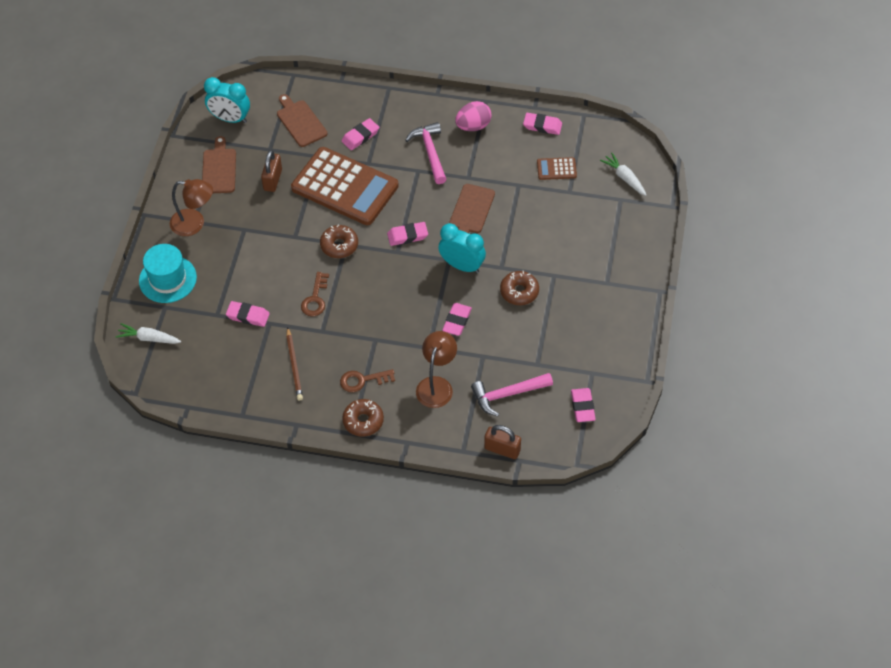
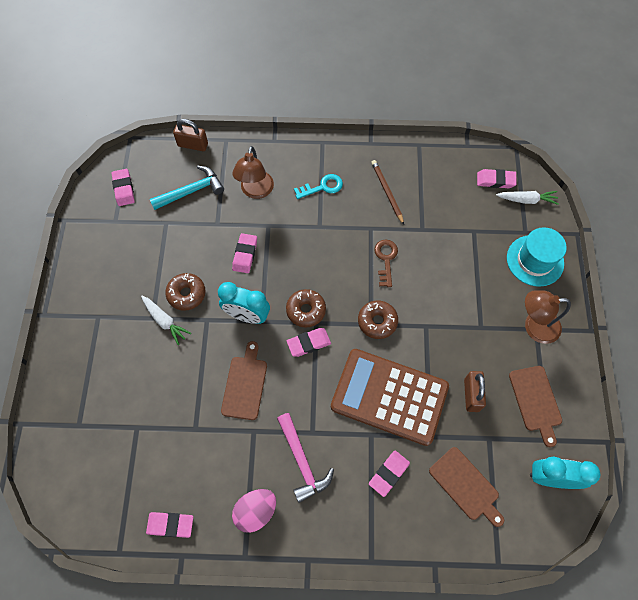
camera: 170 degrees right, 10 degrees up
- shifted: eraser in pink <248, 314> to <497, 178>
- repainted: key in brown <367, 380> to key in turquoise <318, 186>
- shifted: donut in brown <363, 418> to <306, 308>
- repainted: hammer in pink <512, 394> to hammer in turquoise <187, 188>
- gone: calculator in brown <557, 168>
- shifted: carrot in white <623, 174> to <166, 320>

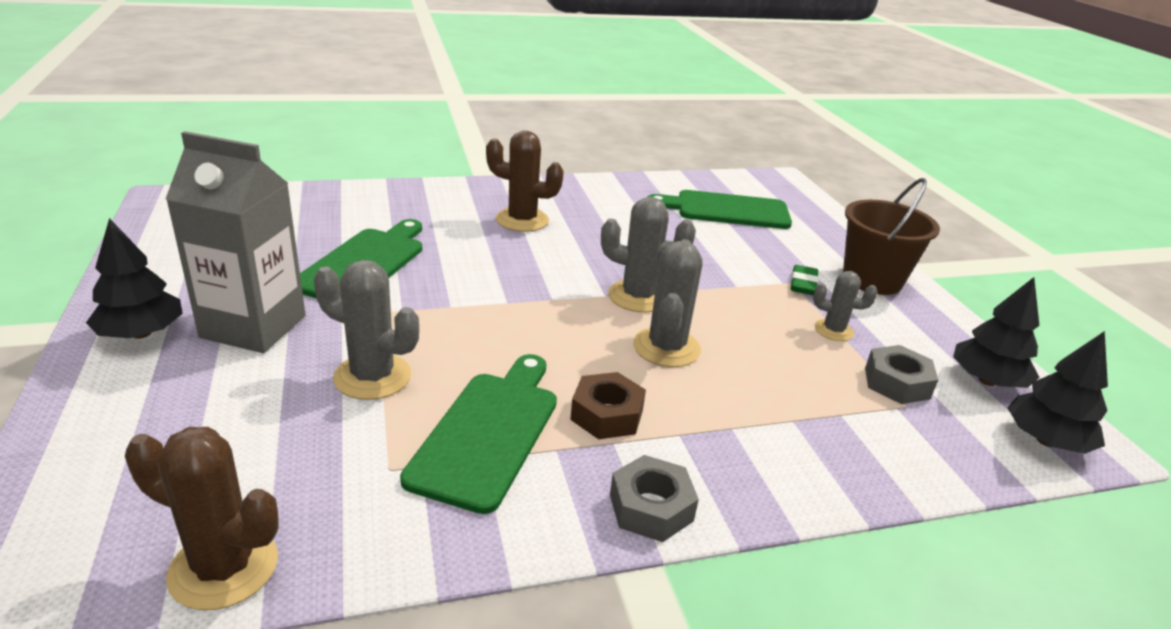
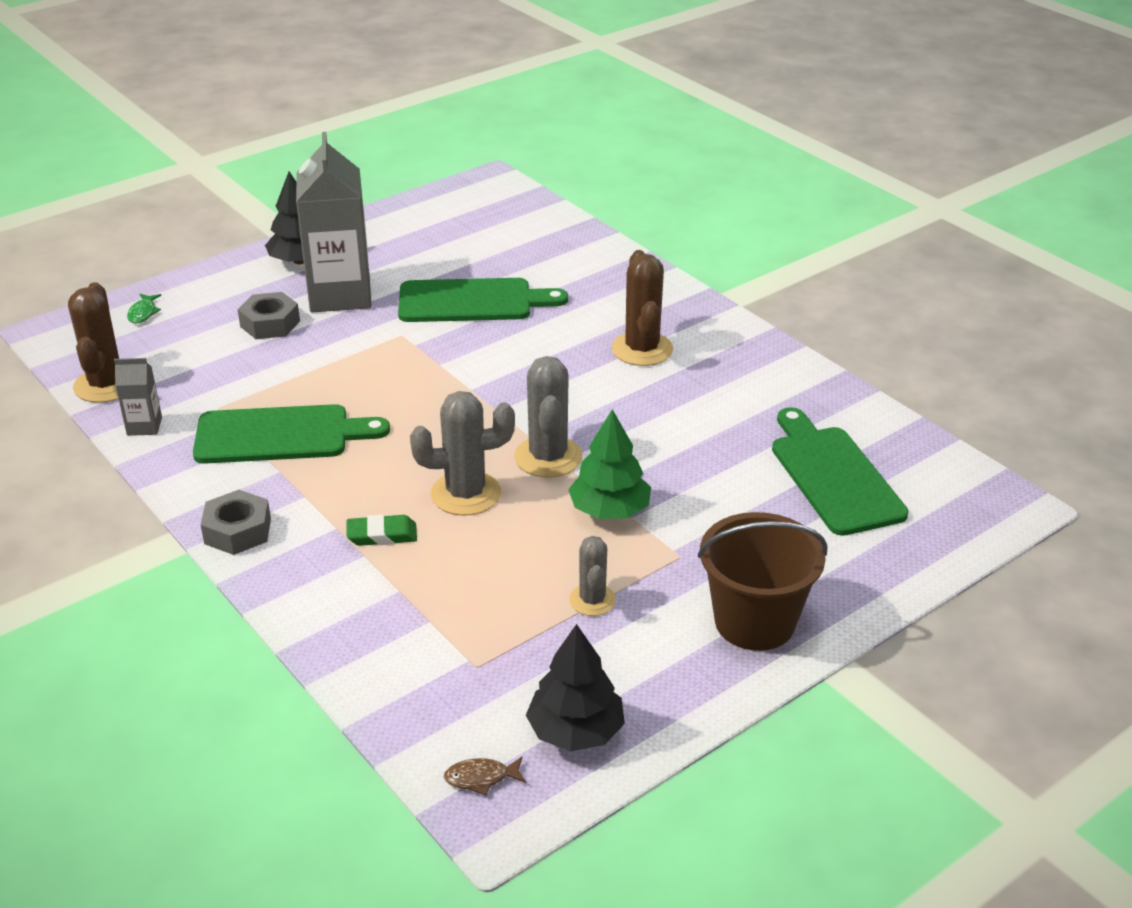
camera: 70 degrees right, 5 degrees up
- gone: cactus in grey <366, 330>
- gone: nut in brown <608, 405>
- shifted: eraser in green <805, 280> to <382, 530>
- shifted: nut in grey <901, 374> to <268, 315>
- swapped: tree in black <1058, 392> to fish in brown <485, 776>
- new: carton in grey <138, 397>
- new: fish in green <144, 309>
- new: tree in green <609, 464>

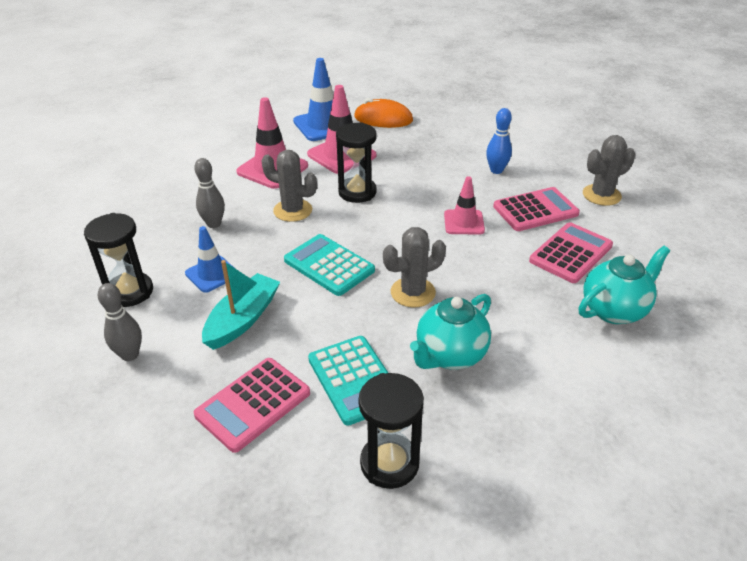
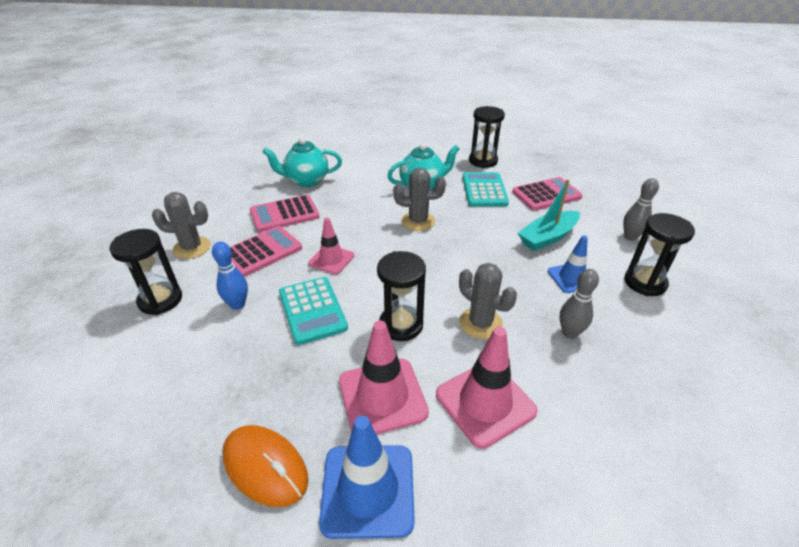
camera: 155 degrees left, 0 degrees up
- shifted: calculator in turquoise <329, 265> to <313, 311>
- rotated: calculator in pink <536, 209> = <266, 251> 135 degrees clockwise
- new: hourglass in black <145, 272>

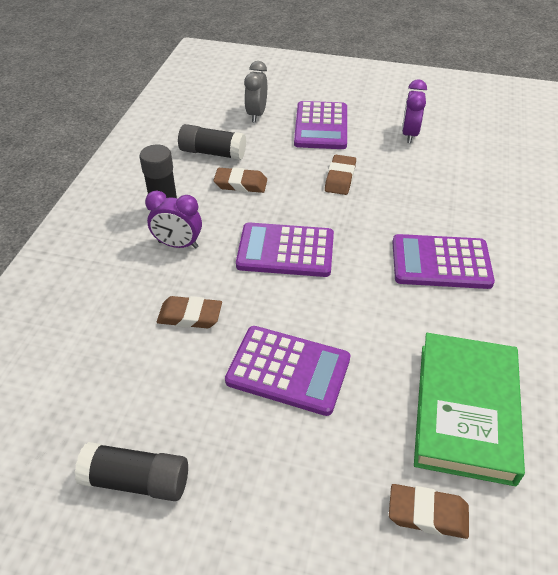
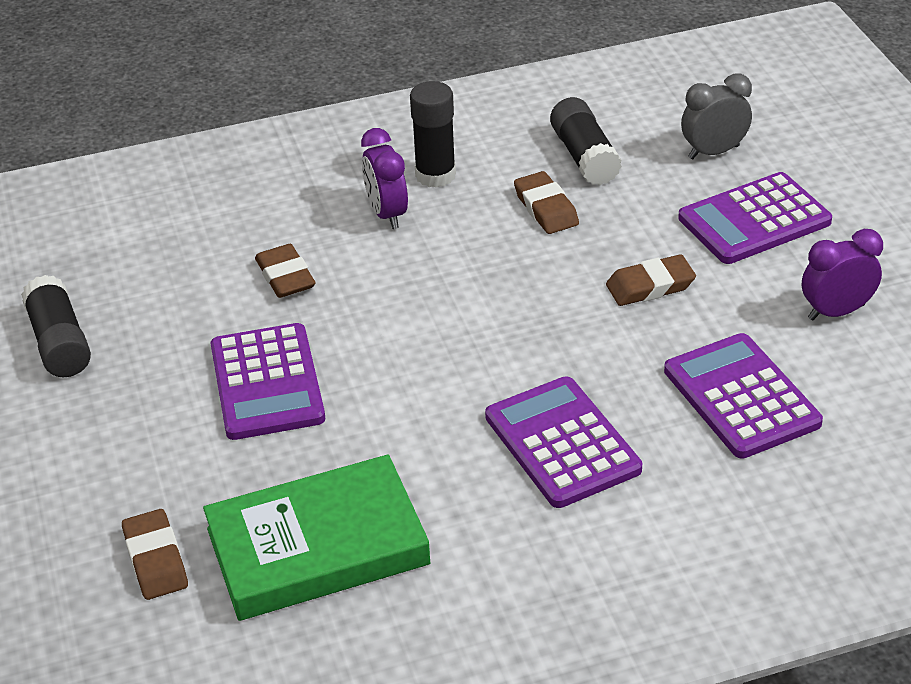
camera: 60 degrees right, 5 degrees down
- shifted: calculator in purple <285, 249> to <743, 396>

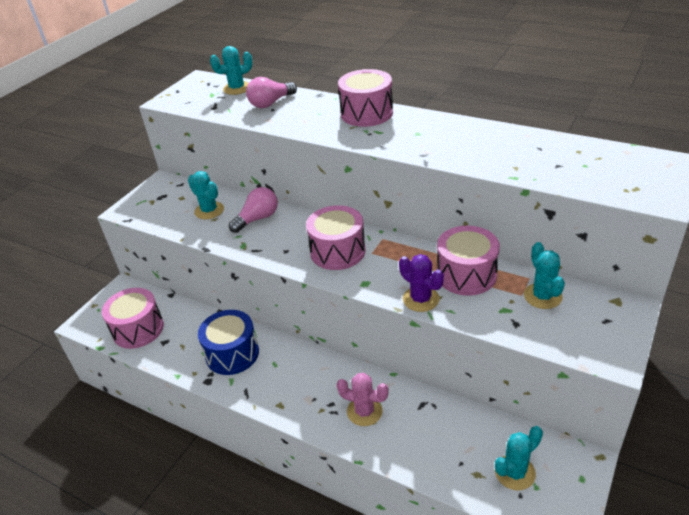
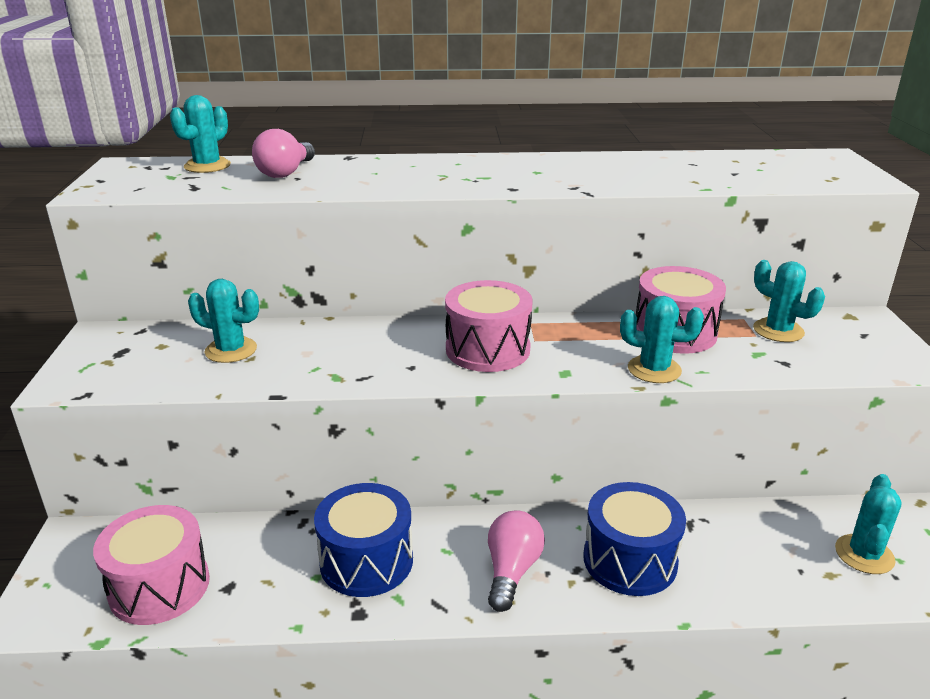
camera: 35 degrees left, 10 degrees down
- shifted: light bulb in pink <253, 210> to <516, 561>
- swapped: cactus in pink <363, 399> to drum in blue <634, 539>
- gone: drum in pink <365, 98>
- repainted: cactus in purple <421, 283> to cactus in turquoise <662, 339>

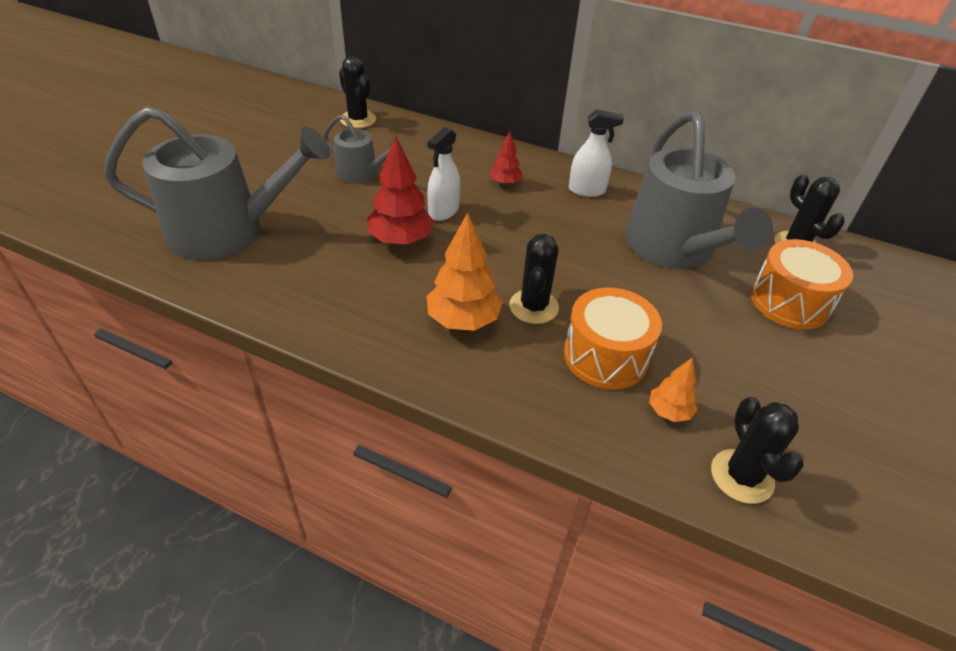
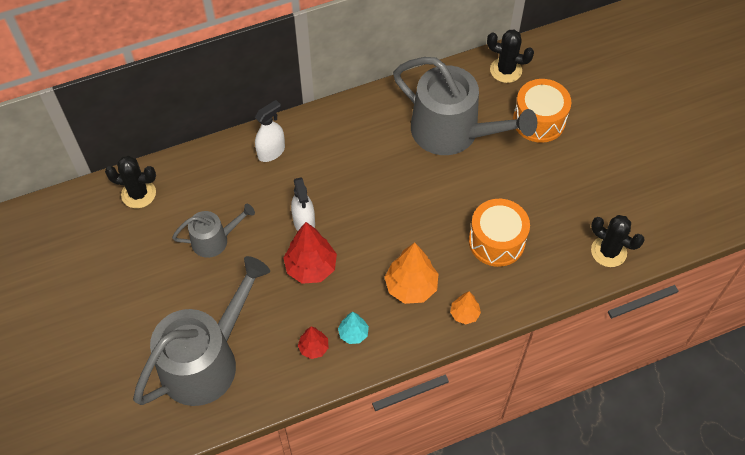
camera: 45 degrees left, 15 degrees up
- shifted: tree in red <505, 158> to <313, 342>
- gone: cactus in black <534, 279>
- shifted: spray bottle in white <596, 153> to <270, 131>
- shifted: tree in orange <673, 390> to <465, 307>
- new: tree in turquoise <353, 328>

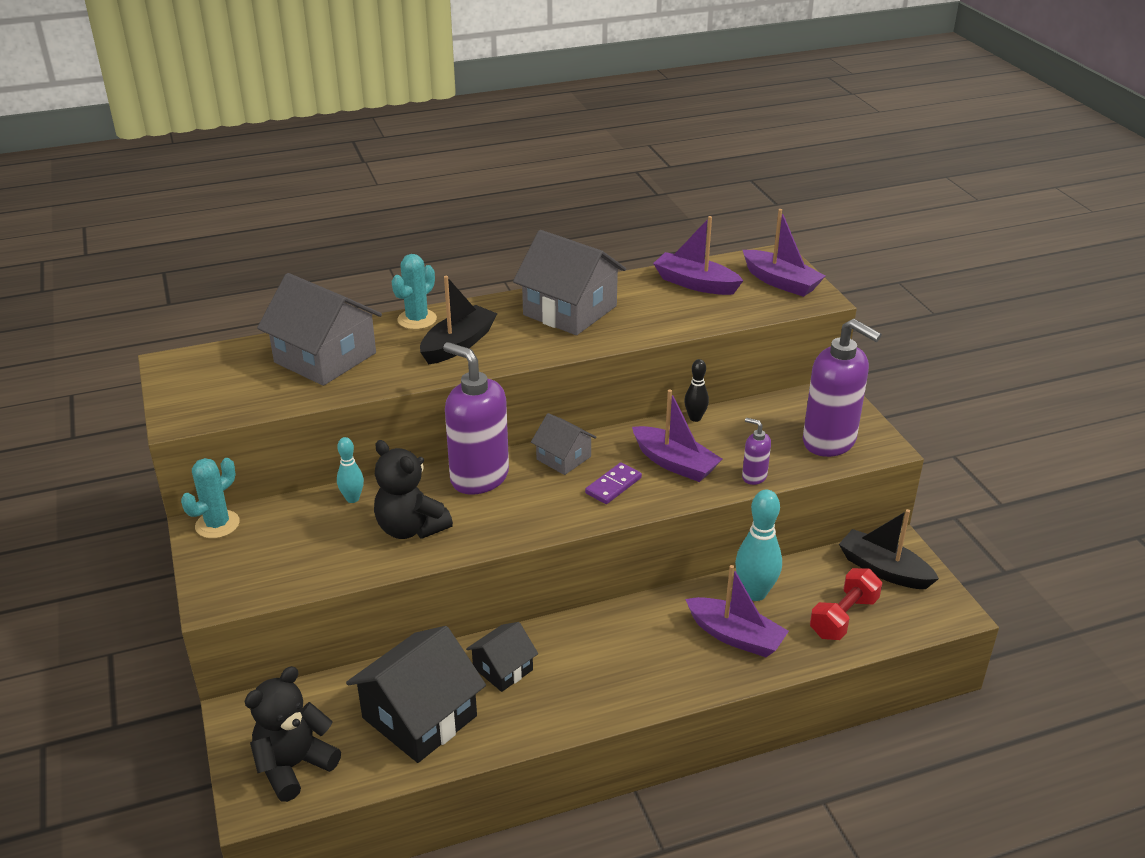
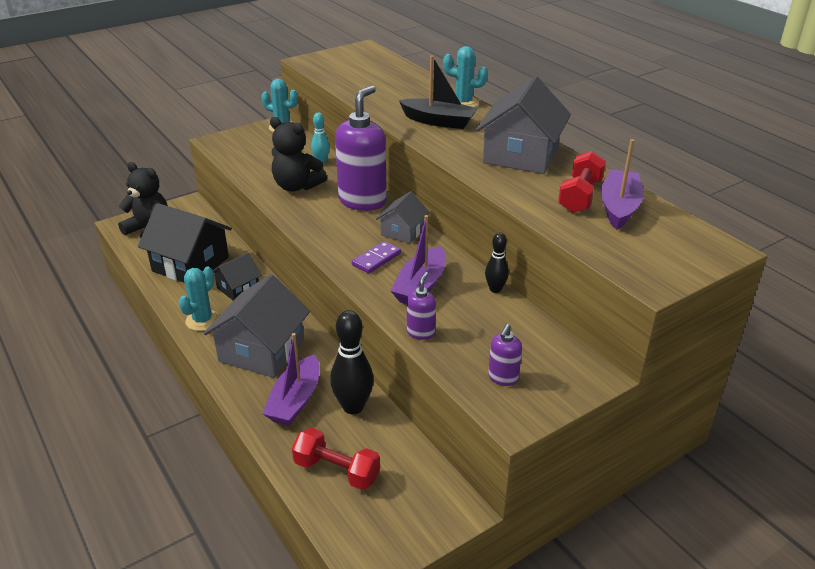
camera: 75 degrees right, 0 degrees up
- shifted: house in grey <319, 329> to <257, 326>
- rotated: teddy bear in black <413, 489> = <298, 154> 90 degrees counterclockwise
- rotated: house in black <502, 657> = <237, 277> 75 degrees counterclockwise
- rotated: domino in purple <613, 483> = <376, 257> 75 degrees counterclockwise
- repainted: bowling pin in turquoise <758, 545> to bowling pin in black <352, 362>
- gone: boat in purple <784, 253>
- scaled: soap dispenser in purple <842, 388> = <505, 355> x0.46
- gone: boat in black <889, 549>
- new: cactus in turquoise <199, 299>
- new: dumbbell in red <582, 182>

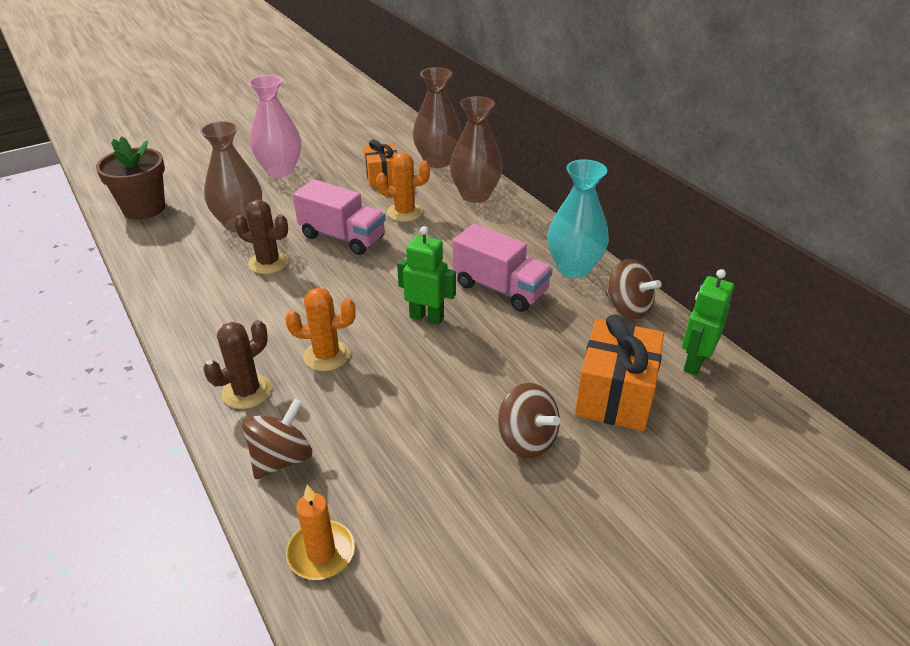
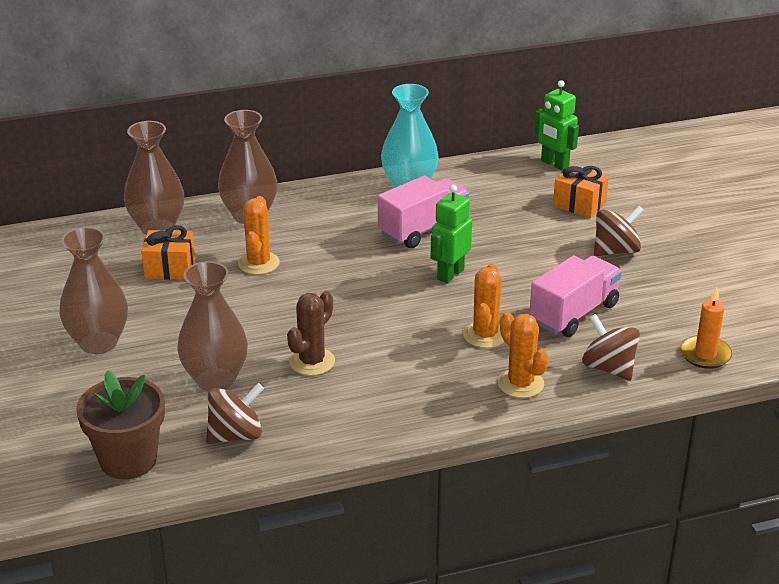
camera: 75 degrees left, 5 degrees down
- repainted: cactus in brown <237, 364> to cactus in orange <523, 355>
- repainted: vase in pink <275, 126> to vase in brown <93, 290>
- shifted: truck in pink <339, 217> to <575, 296>
- scaled: gift in orange <619, 372> = <581, 191> x0.65
- shifted: spinning top in brown <634, 289> to <235, 413>

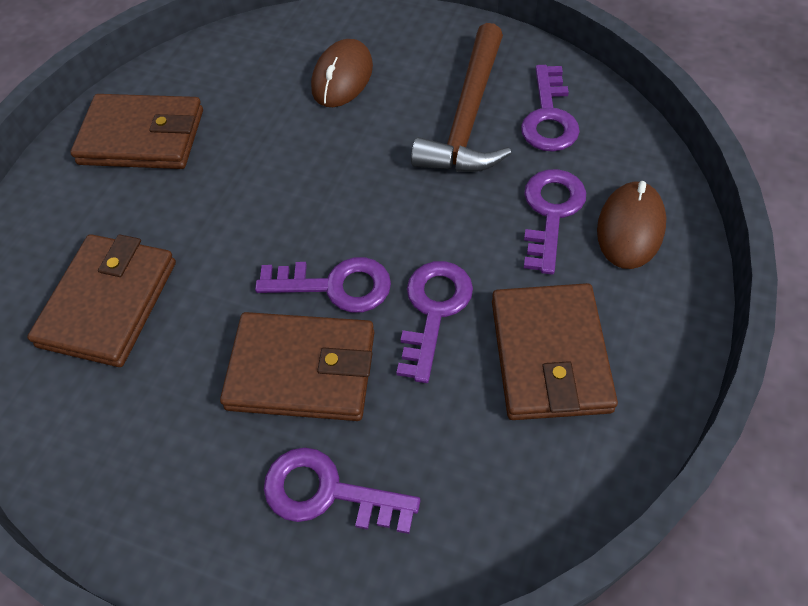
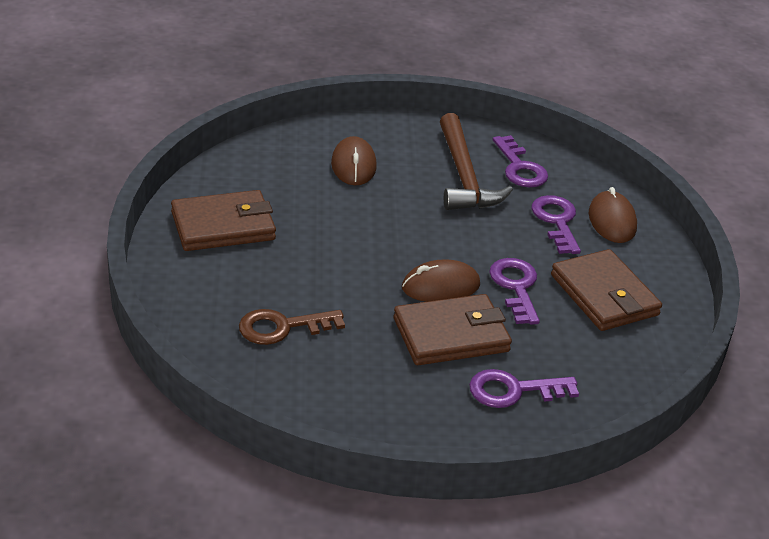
camera: 30 degrees left, 20 degrees down
- swapped: wallet in brown <101, 300> to key in brown <292, 327>
- swapped: key in purple <323, 285> to mouse in brown <441, 280>

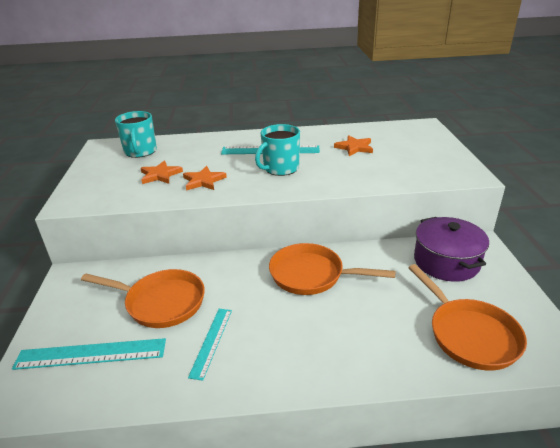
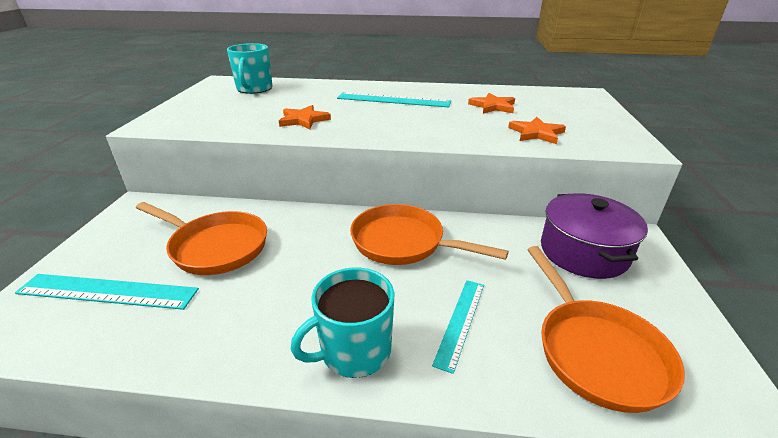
camera: 10 degrees right, 0 degrees up
- shifted: star in orange <162, 172> to <537, 130>
- shifted: ruler in turquoise <210, 345> to <458, 327>
- shifted: mug in turquoise <277, 150> to <342, 322>

